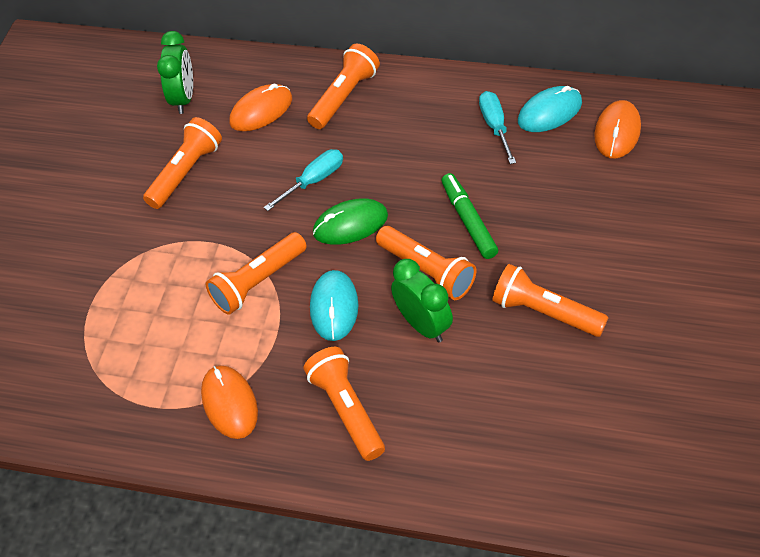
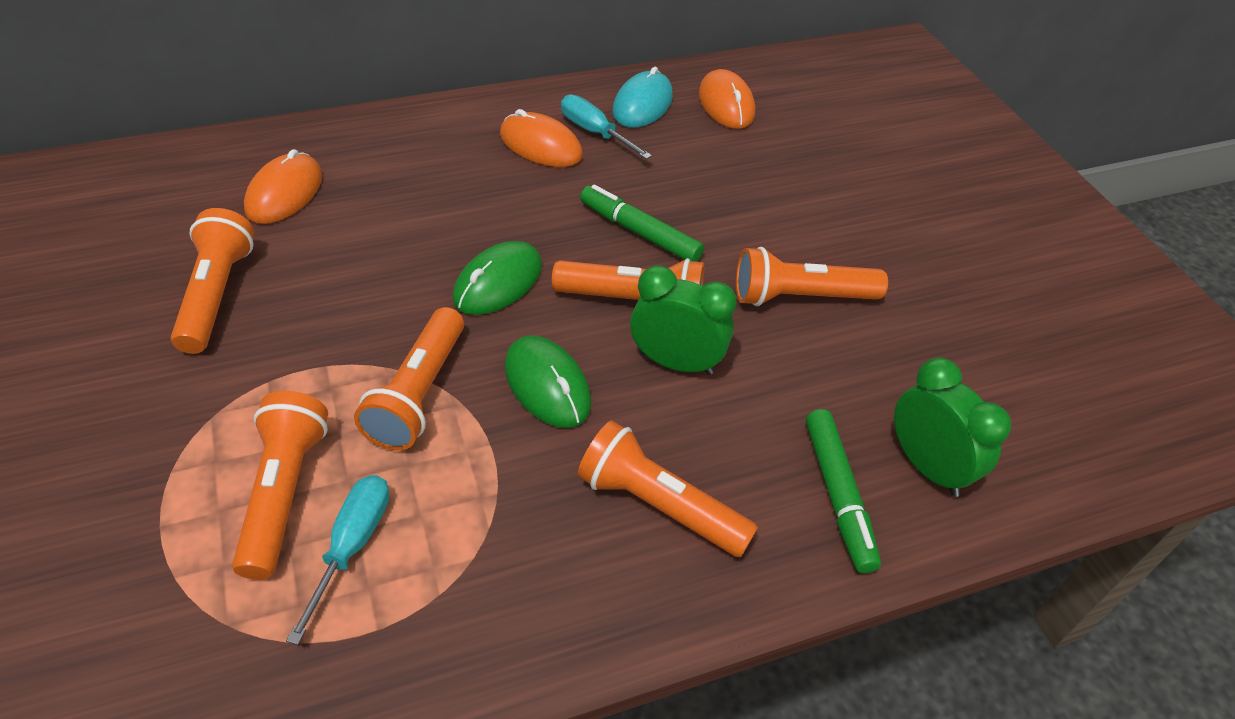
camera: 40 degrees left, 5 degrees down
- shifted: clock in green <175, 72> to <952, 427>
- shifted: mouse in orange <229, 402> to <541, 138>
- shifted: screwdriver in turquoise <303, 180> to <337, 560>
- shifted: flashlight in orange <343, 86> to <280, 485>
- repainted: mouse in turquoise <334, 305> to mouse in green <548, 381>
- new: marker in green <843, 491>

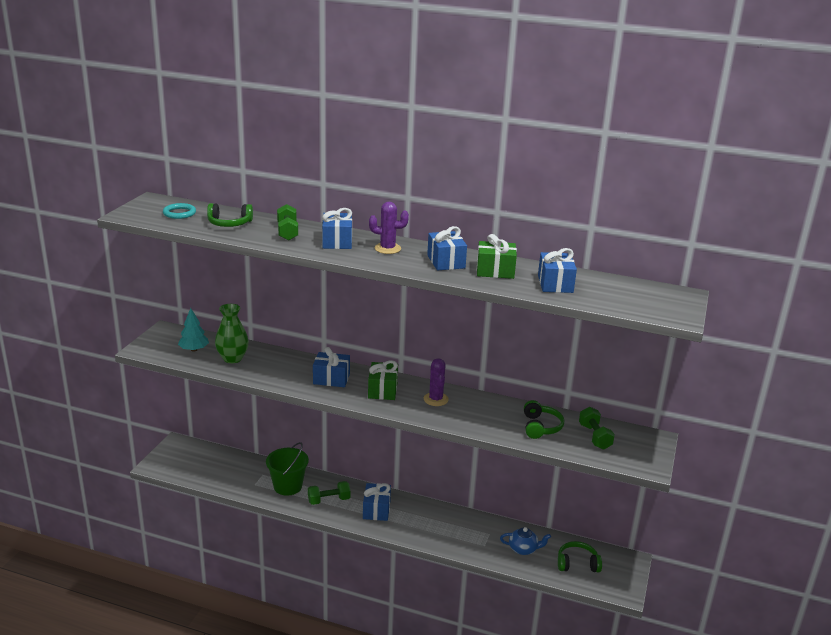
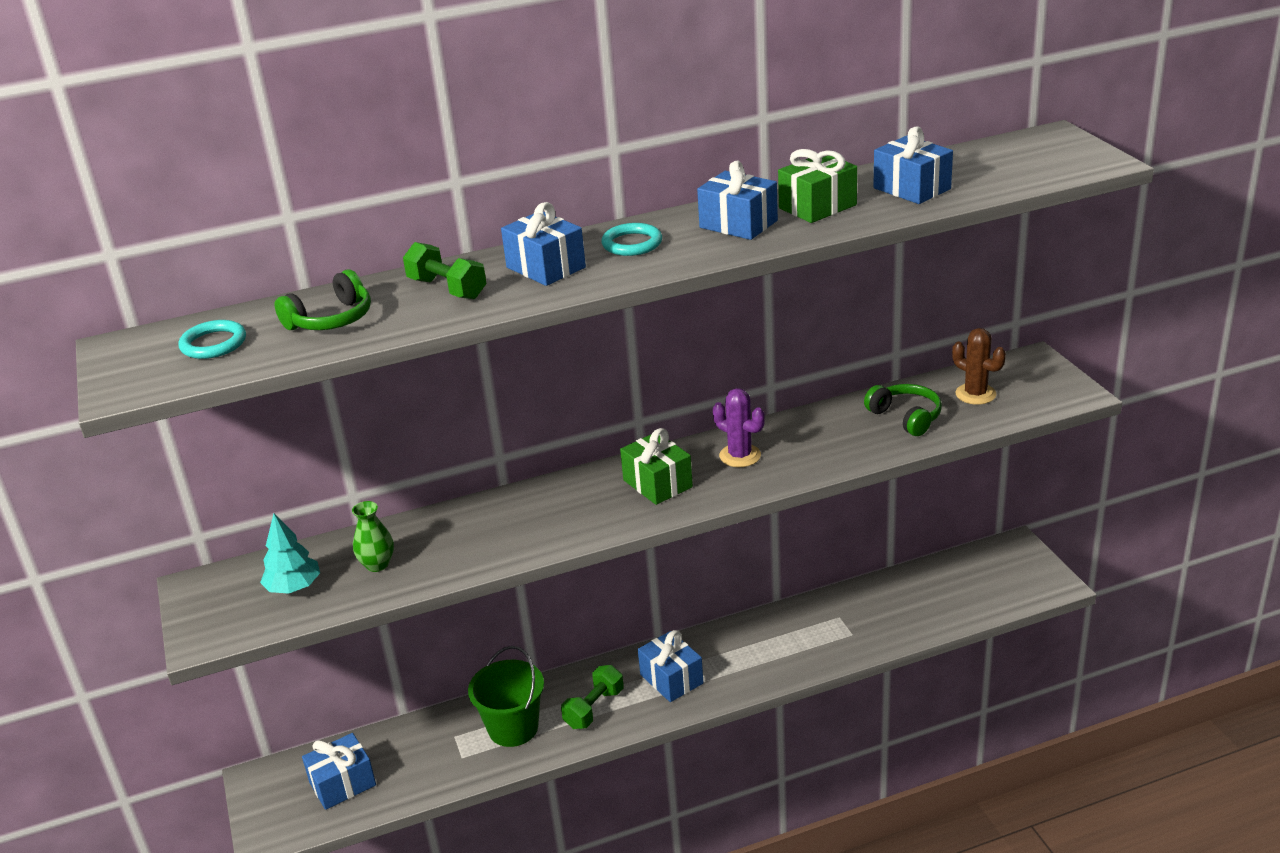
camera: 35 degrees left, 5 degrees up
- scaled: vase in green <232, 333> = <373, 536> x0.65
- shifted: gift in blue <331, 367> to <339, 771>
- swapped: cactus in purple <389, 227> to ring in turquoise <631, 239>
- gone: teapot in blue <525, 541>
- gone: headphones in green <580, 557>
- swapped: dumbbell in green <597, 428> to cactus in brown <979, 366>

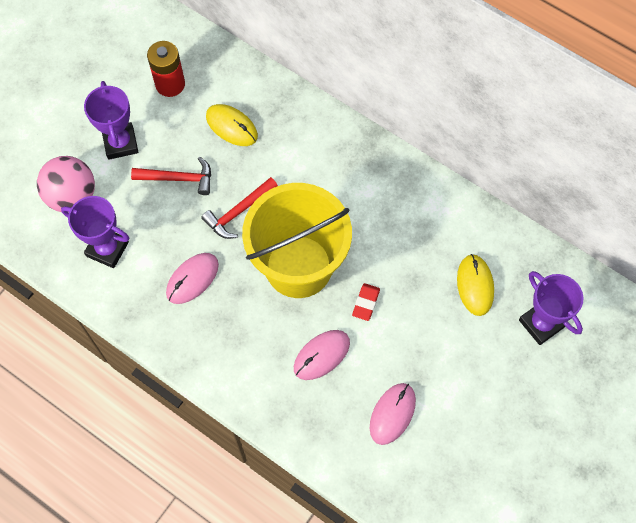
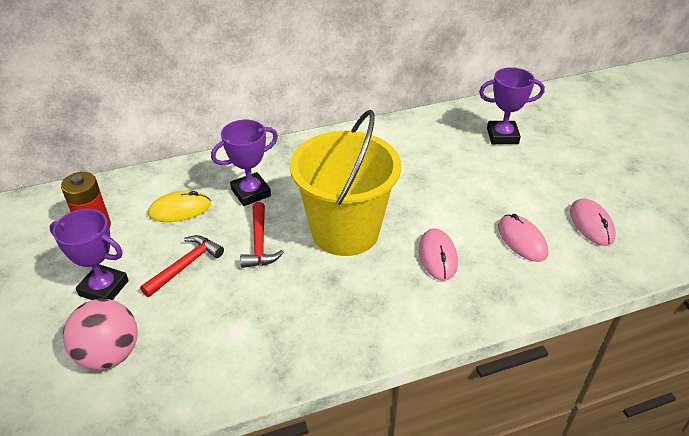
camera: 55 degrees left, 25 degrees down
- shifted: trophy in purple <95, 232> to <244, 163>
- shifted: mouse in pink <192, 278> to <593, 222>
- gone: eraser in red <366, 302>
- gone: mouse in yellow <475, 285>

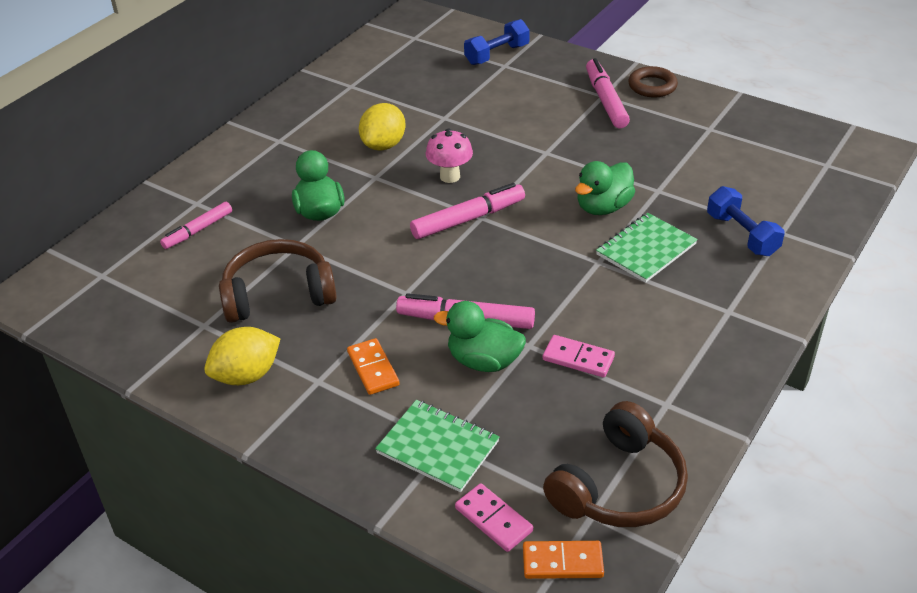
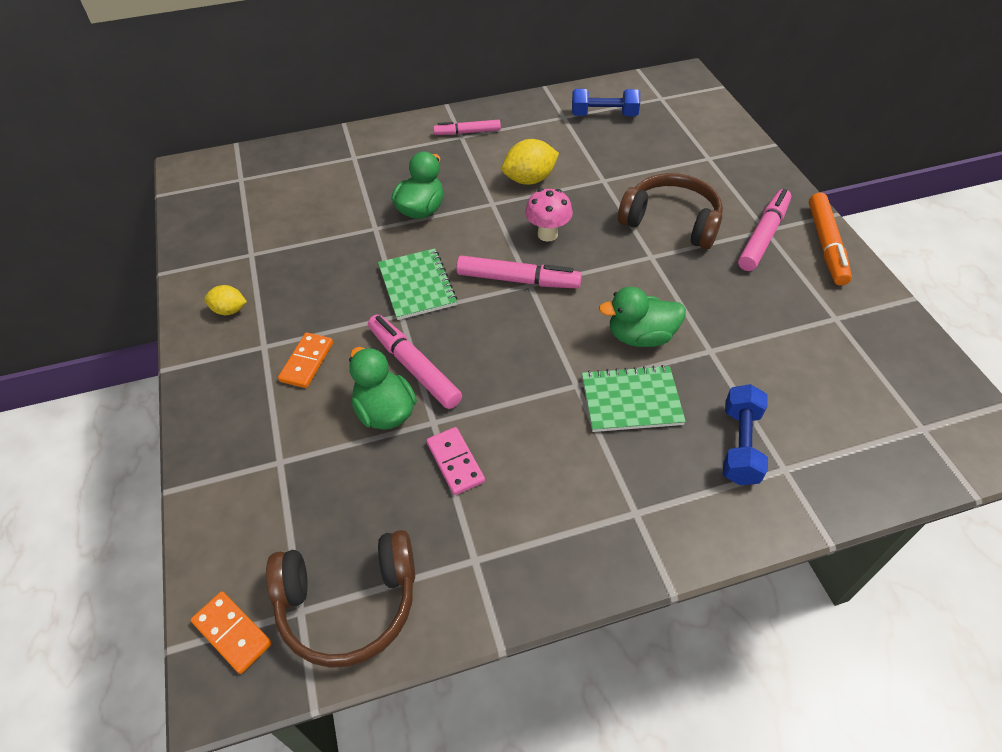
camera: 40 degrees right, 10 degrees up
- shifted: marker in pink <196, 225> to <467, 127>
- scaled: lemon in yellow <242, 356> = <225, 300> x0.60
- shifted: headphones in brown <278, 281> to <670, 211>
- shifted: notebook in green <437, 446> to <417, 284>
- gone: domino in pink <494, 517>
- shifted: dumbbell in blue <497, 42> to <606, 102>
- swapped: ring in brown <653, 81> to marker in orange <830, 239>

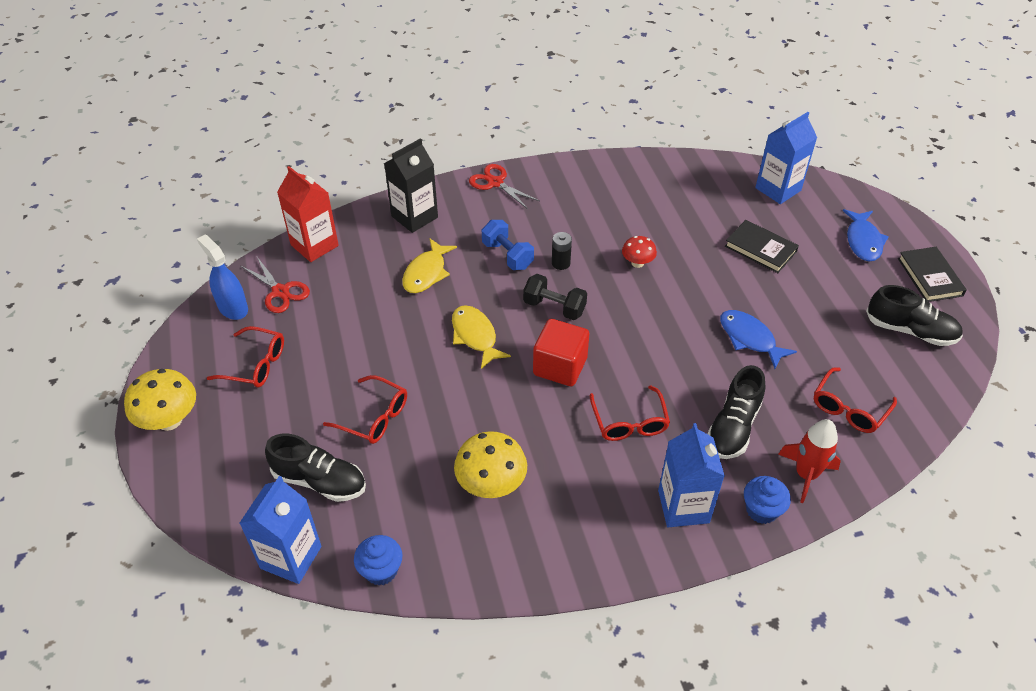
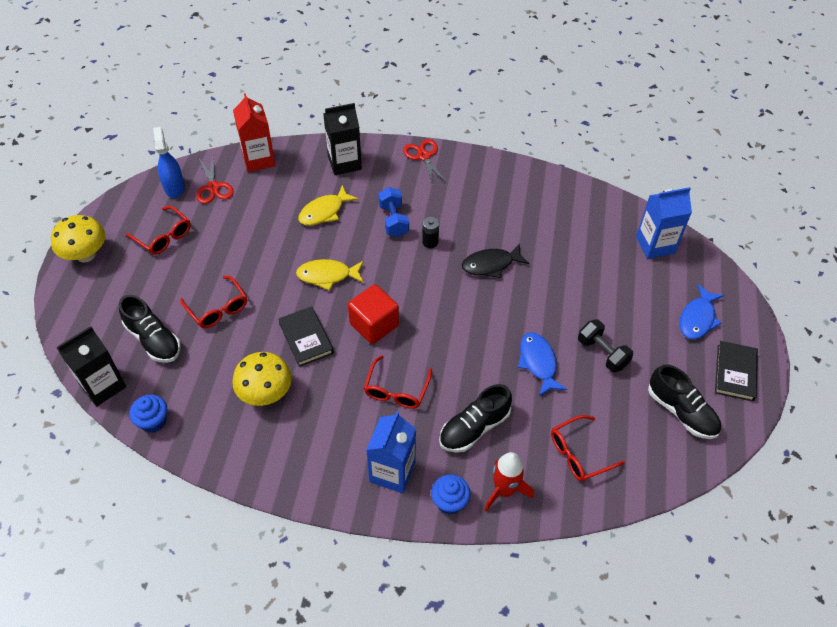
camera: 25 degrees right, 5 degrees up
- repainted: carton in blue <280, 530> to carton in black <91, 366>
- rotated: fish in yellow <481, 337> = <330, 275> 90 degrees counterclockwise
- shifted: dumbbell in black <555, 297> to <605, 346>
- swapped: mushroom in red <639, 252> to fish in black <496, 261>
- shifted: book in black <762, 246> to <306, 336>

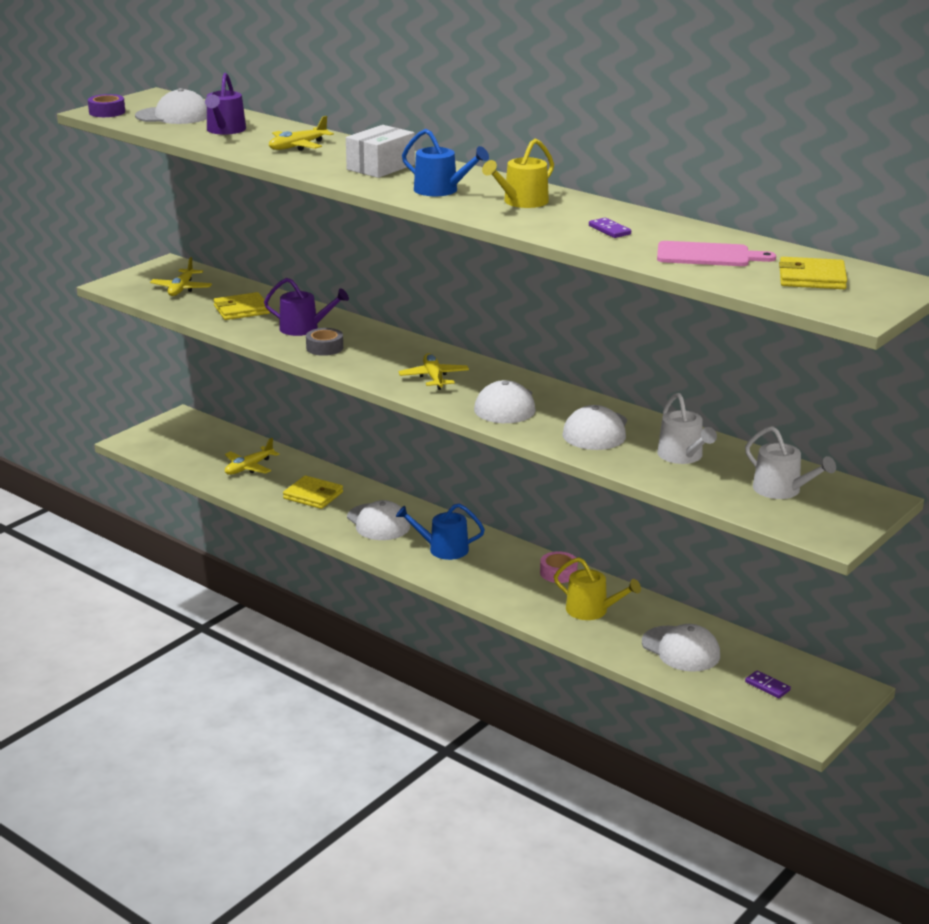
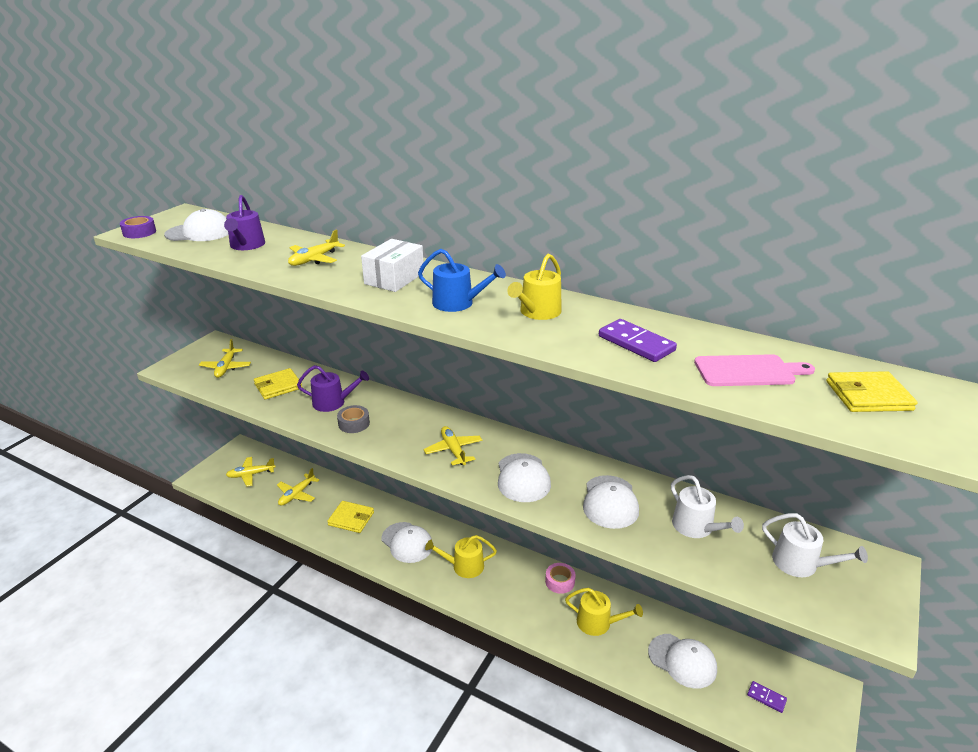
camera: 10 degrees left, 5 degrees up
- repainted: watering can in blue <440, 531> to watering can in yellow <461, 556>
- scaled: domino in purple <610, 228> = <638, 340> x1.70
- new: plane in yellow <251, 472>

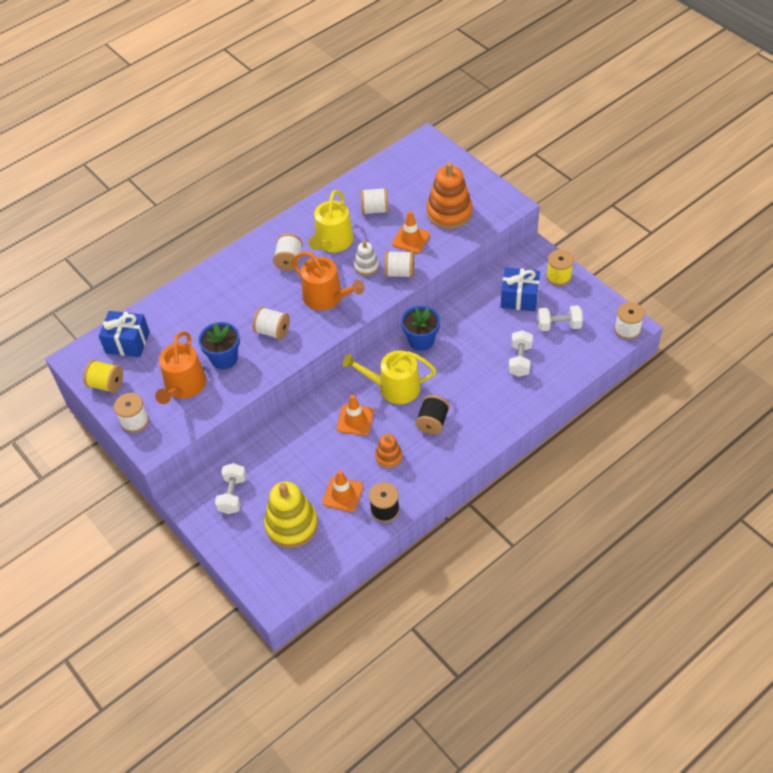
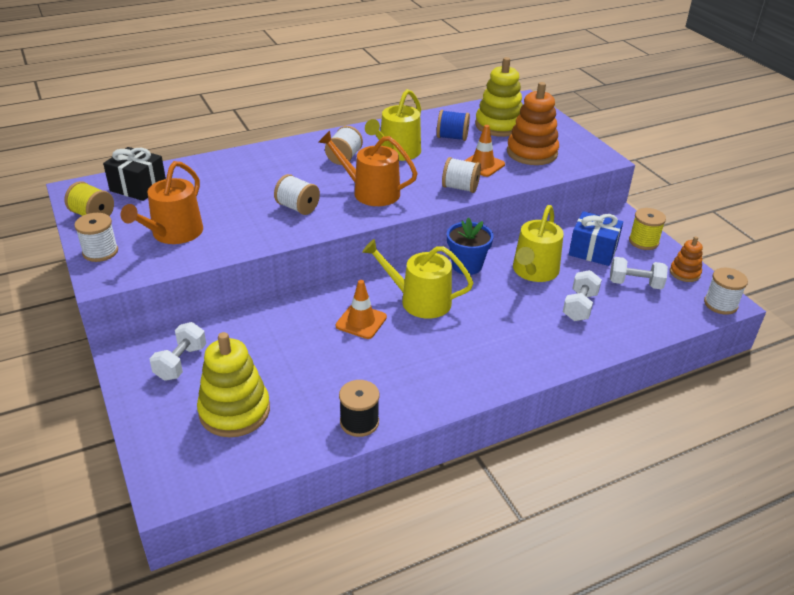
camera: 10 degrees right, 15 degrees down
- repainted: gift in blue <124, 334> to gift in black <134, 174>
- gone: flower pot in blue <219, 345>
- rotated: watering can in orange <328, 280> = <368, 168> 150 degrees clockwise
- gone: traffic cone in orange <343, 491>
- gone: stacking toy in white <366, 258>
- repainted: spool in white <374, 201> to spool in blue <453, 125>
- shifted: stacking toy in orange <389, 451> to <686, 259>
- gone: spool in black <432, 415>
- new: stacking toy in yellow <499, 97>
- new: watering can in yellow <538, 243>

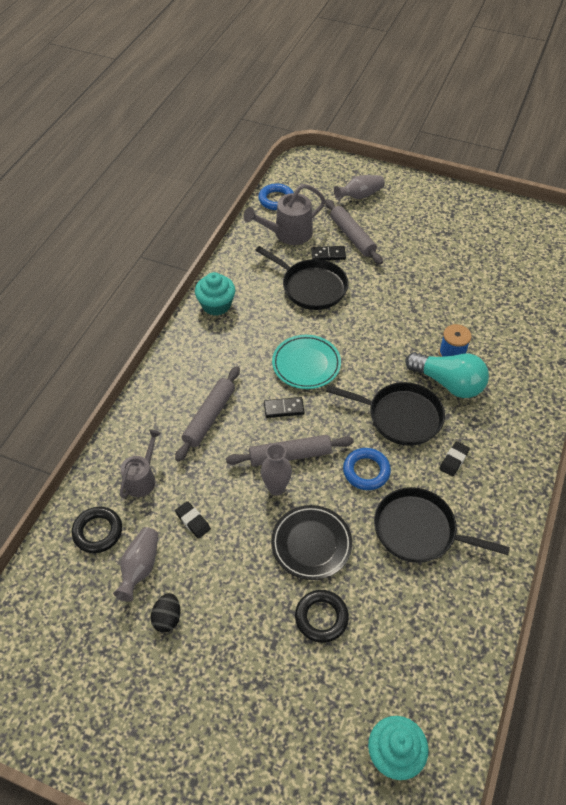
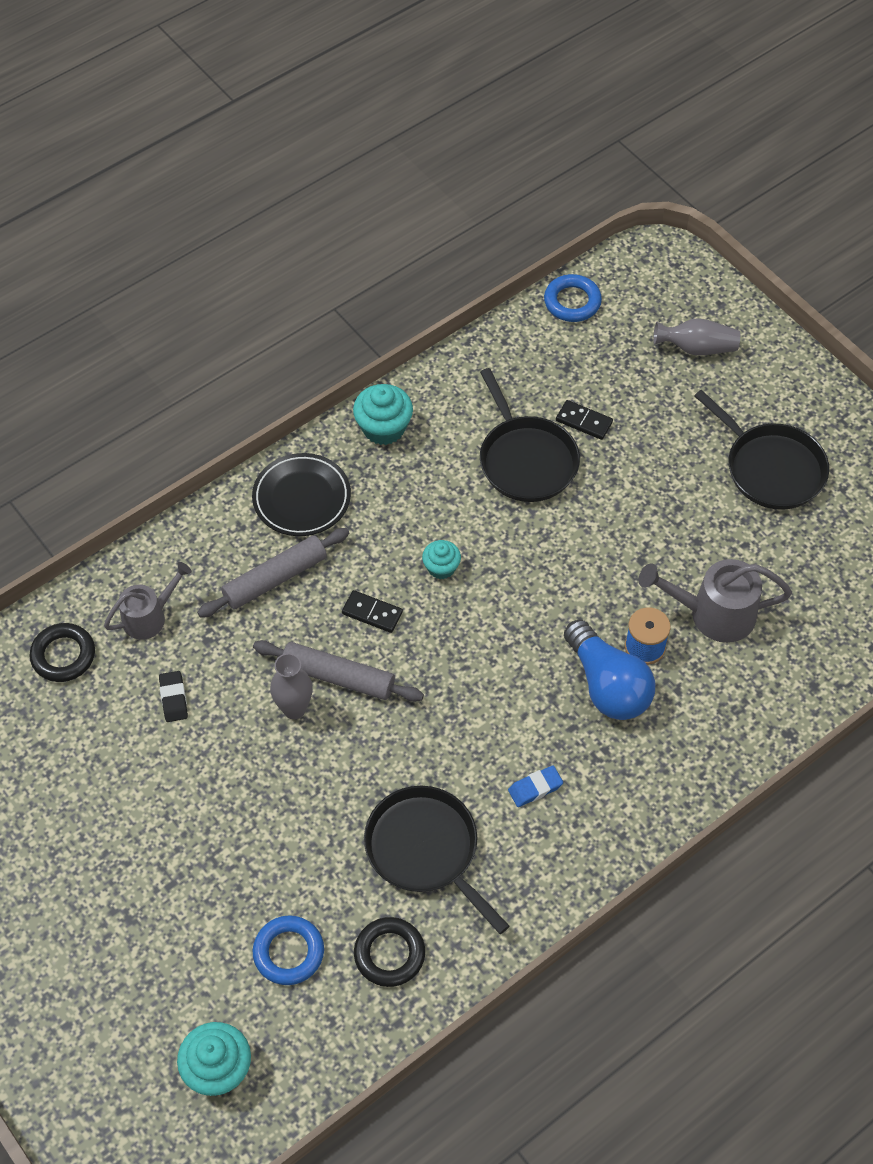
camera: 30 degrees right, 5 degrees up
- gone: vase in grey <136, 564>
- gone: egg in black <166, 613>
- shifted: watering can in grey <284, 214> to <715, 601>
- shifted: plate in black <311, 542> to <301, 494>
- swapped: plate in turquoise <306, 362> to cupcake in turquoise <441, 559>
- shifted: ring in black <322, 616> to <389, 952>
- gone: rolling pin in grey <354, 232>
- shifted: pan in black <385, 414> to <761, 450>
- shifted: ring in blue <367, 469> to <288, 950>
- repainted: light bulb in turquoise <447, 375> to light bulb in blue <609, 670>
- repainted: eraser in black <454, 458> to eraser in blue <535, 786>

